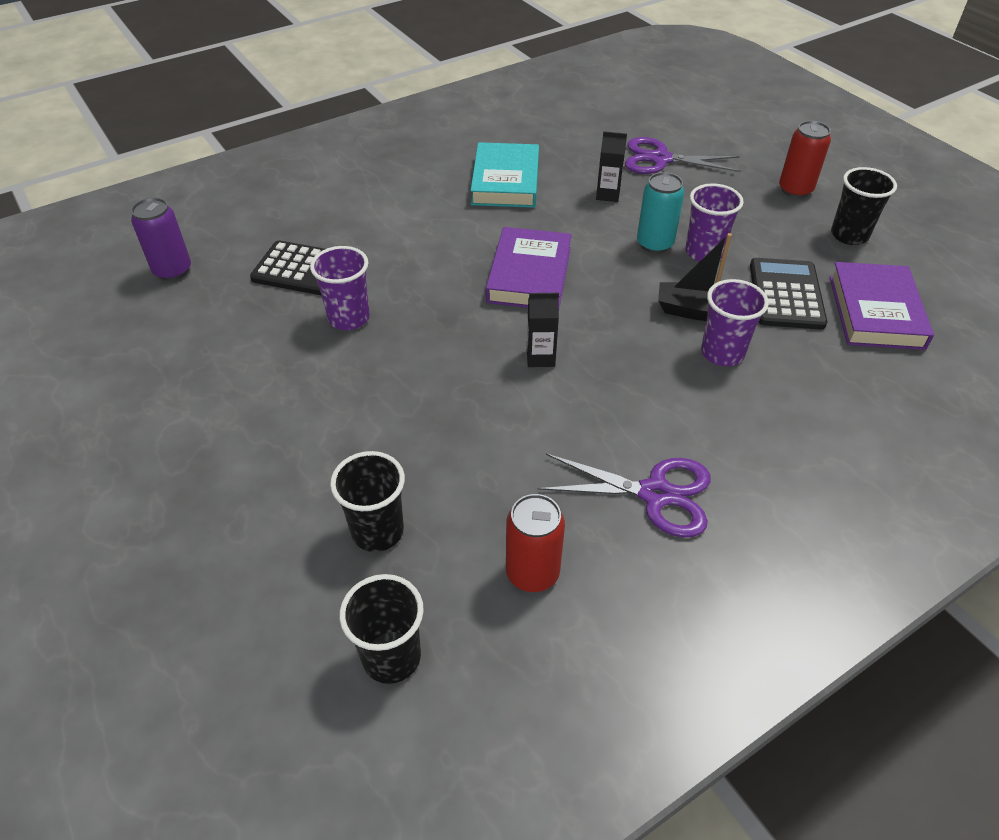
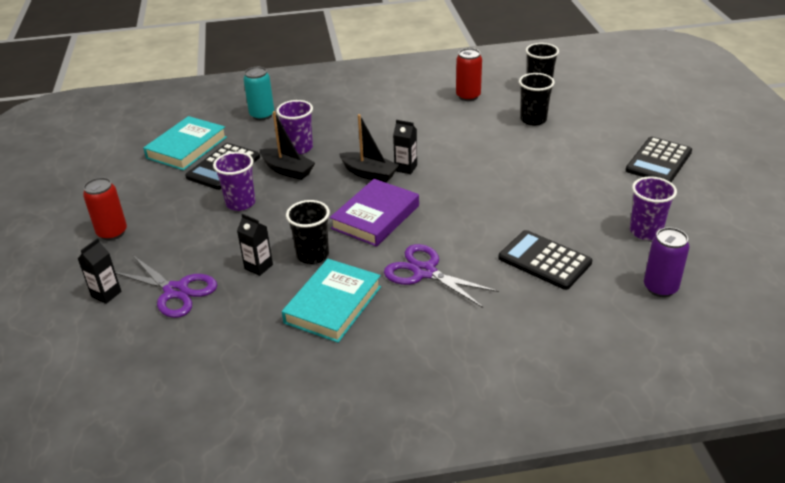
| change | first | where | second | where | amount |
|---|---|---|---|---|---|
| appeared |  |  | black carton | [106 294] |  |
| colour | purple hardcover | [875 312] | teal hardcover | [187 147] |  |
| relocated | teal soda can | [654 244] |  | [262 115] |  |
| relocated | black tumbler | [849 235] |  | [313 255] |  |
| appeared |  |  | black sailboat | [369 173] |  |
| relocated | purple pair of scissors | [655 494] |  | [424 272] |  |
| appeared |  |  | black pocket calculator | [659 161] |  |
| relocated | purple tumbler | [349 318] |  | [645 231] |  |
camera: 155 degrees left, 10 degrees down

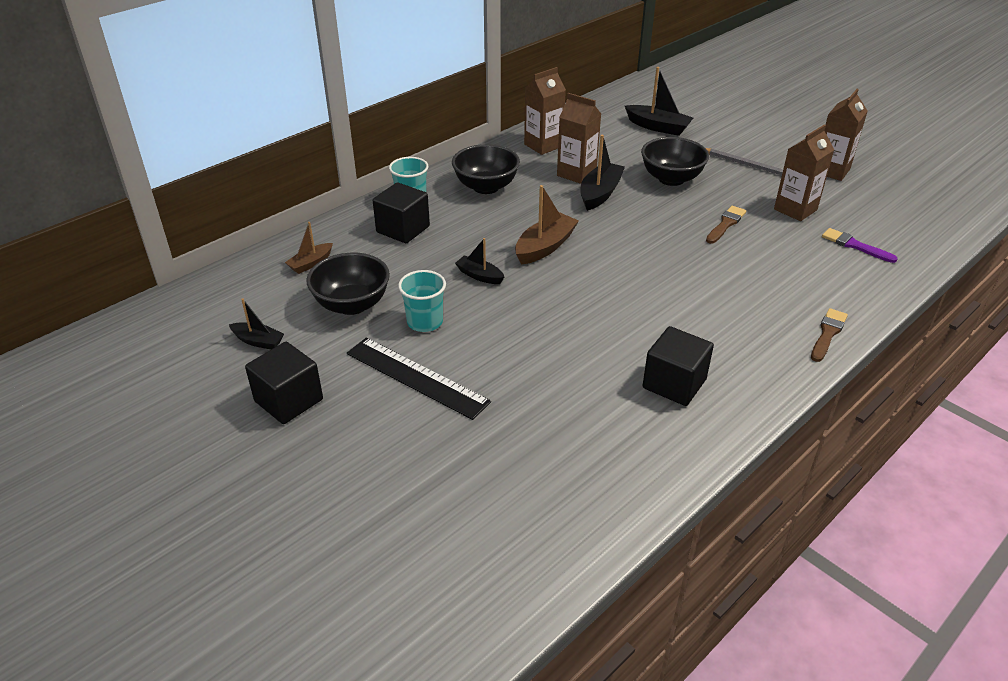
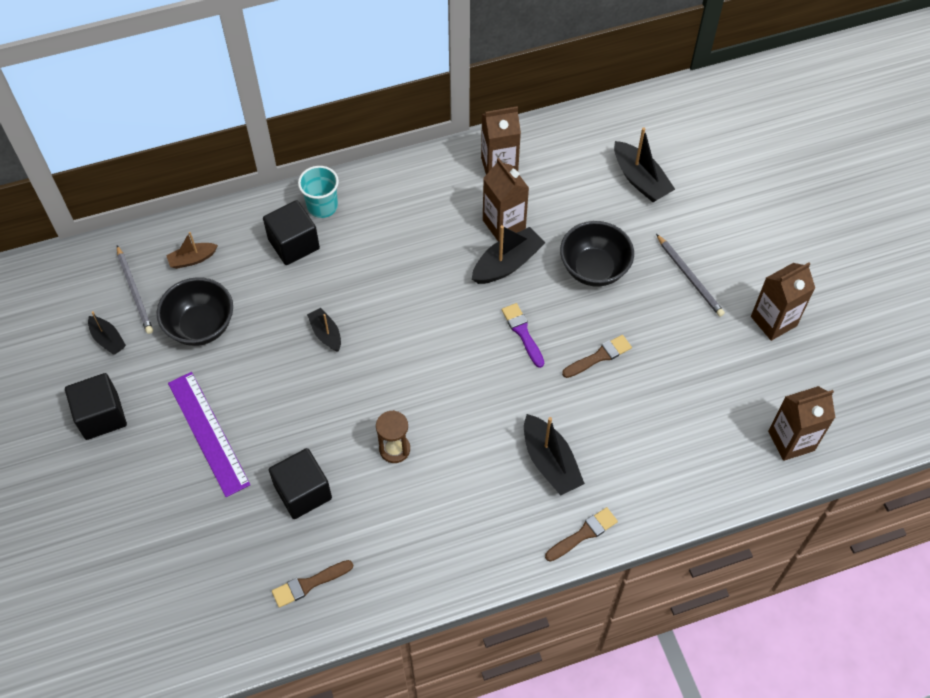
| change | first | where | second | where | amount |
|---|---|---|---|---|---|
| appeared |  |  | grey wooden pencil | [135 291] |  |
| colour | black straightedge | [417 377] | purple straightedge | [208 433] |  |
| relocated | black solid cube | [674 384] |  | [303 492] |  |
| appeared |  |  | russet paintbrush | [309 584] |  |
| appeared |  |  | russet sandglass | [394 449] |  |
| relocated | purple paintbrush | [855 246] |  | [522 333] |  |
| appeared |  |  | black sailboat | [550 462] |  |
| relocated | russet carton | [795 209] |  | [791 441] |  |
| missing | teal tumbler | [425 322] |  |  |  |
| missing | black bowl | [486 187] |  |  |  |
| missing | russet sailboat | [545 247] |  |  |  |
camera: 25 degrees right, 20 degrees up

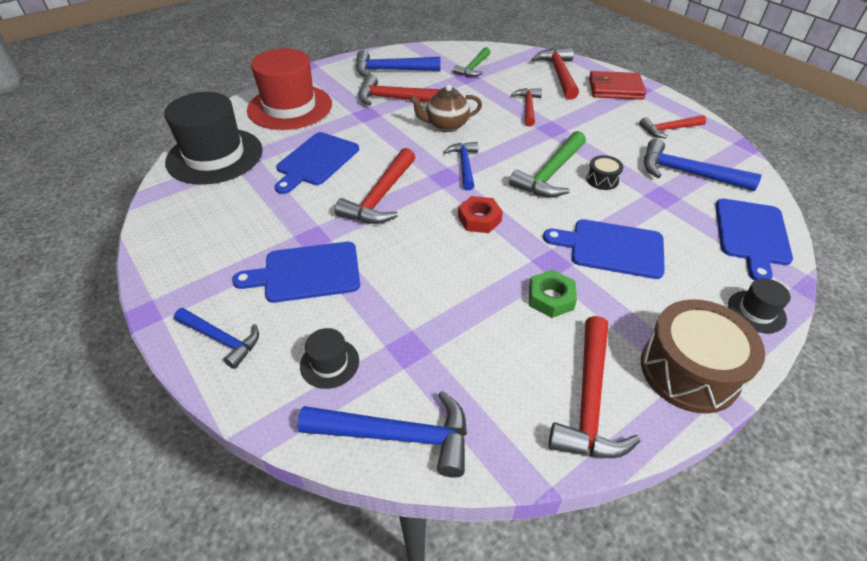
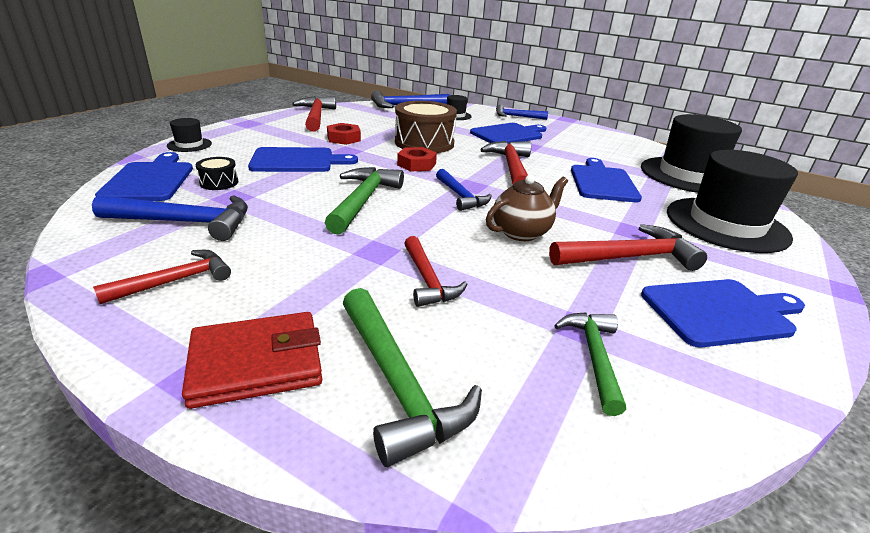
| change | first | where | second | where | amount |
|---|---|---|---|---|---|
| relocated | black toy drum | [602 180] |  | [219 182] |  |
| colour | emerald hex nut | [551 298] | scarlet hex nut | [344 138] |  |
| colour | scarlet carpenter's hammer | [559 74] | emerald carpenter's hammer | [397 383] |  |
| relocated | russet toy drum | [689 370] |  | [424 143] |  |
| exchanged | royal blue carpenter's hammer | [391 70] | royal blue bread board | [720 312] |  |
| colour | scarlet hat | [290 107] | black hat | [726 224] |  |
camera: 155 degrees right, 15 degrees down

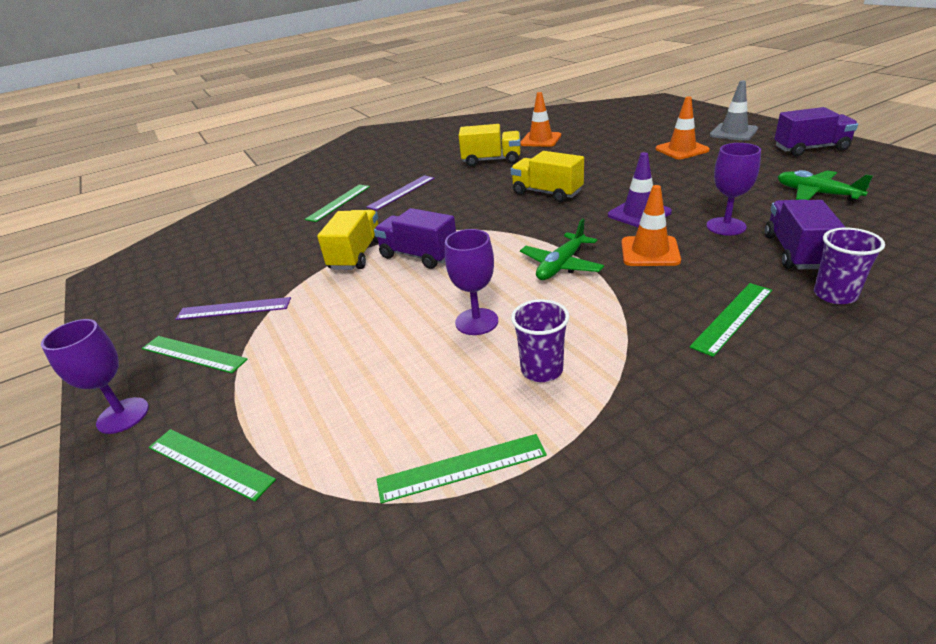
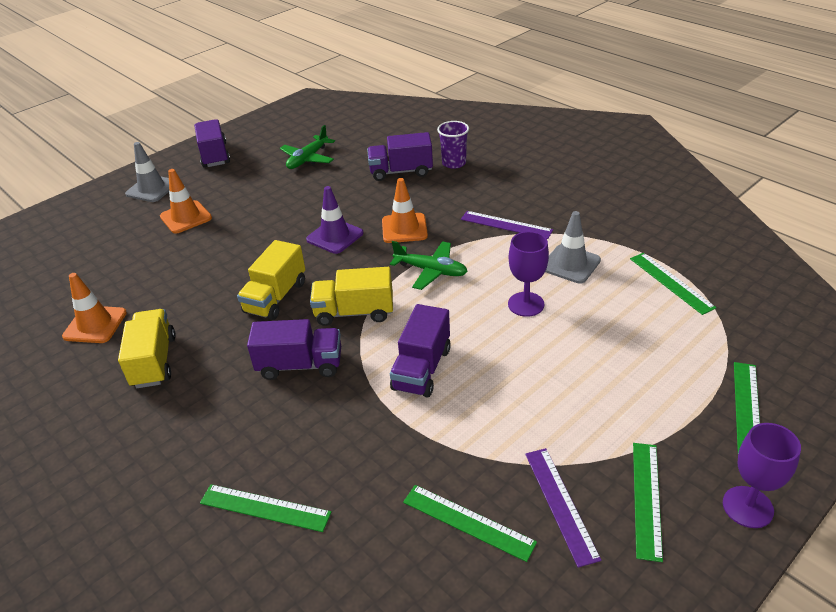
| change | first | where | second | where | amount |
|---|---|---|---|---|---|
| appeared |  |  | purple toy truck | [300 365] |  |
| relocated | golden toy truck | [356 255] |  | [354 312] |  |
| relocated | emerald straightedge | [732 318] |  | [468 522] |  |
| relocated | purple straightedge | [401 192] |  | [506 225] |  |
| exchanged | purple tumbler | [542 370] | grey traffic cone | [570 264] |  |
| missing | purple chalice | [726 226] |  |  |  |
camera: 105 degrees left, 5 degrees up

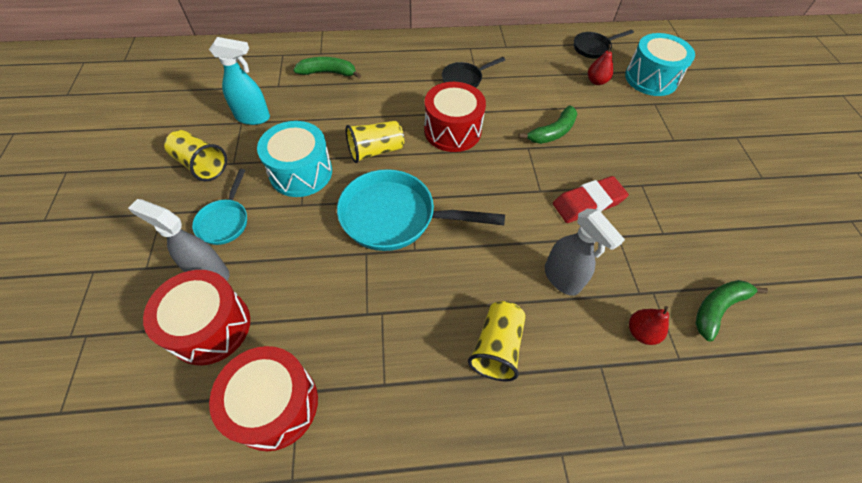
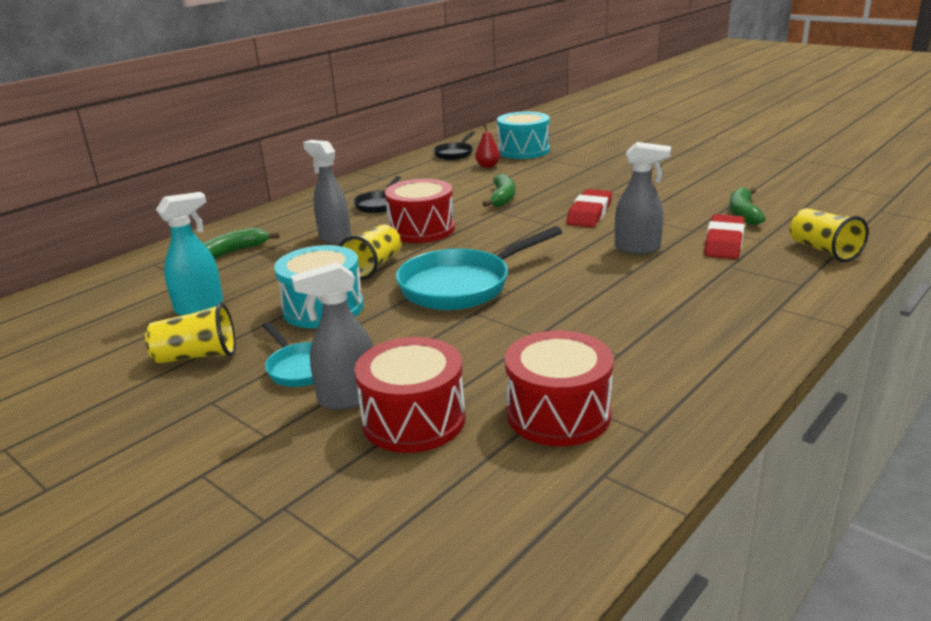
| change | first | where | second | where | amount |
|---|---|---|---|---|---|
| appeared |  |  | grey sprayer | [334 238] |  |
| exchanged | scarlet pear fruit | [641 332] | scarlet eraser | [724 242] |  |
| relocated | golden tumbler | [496 347] |  | [823 250] |  |
camera: 40 degrees left, 30 degrees down

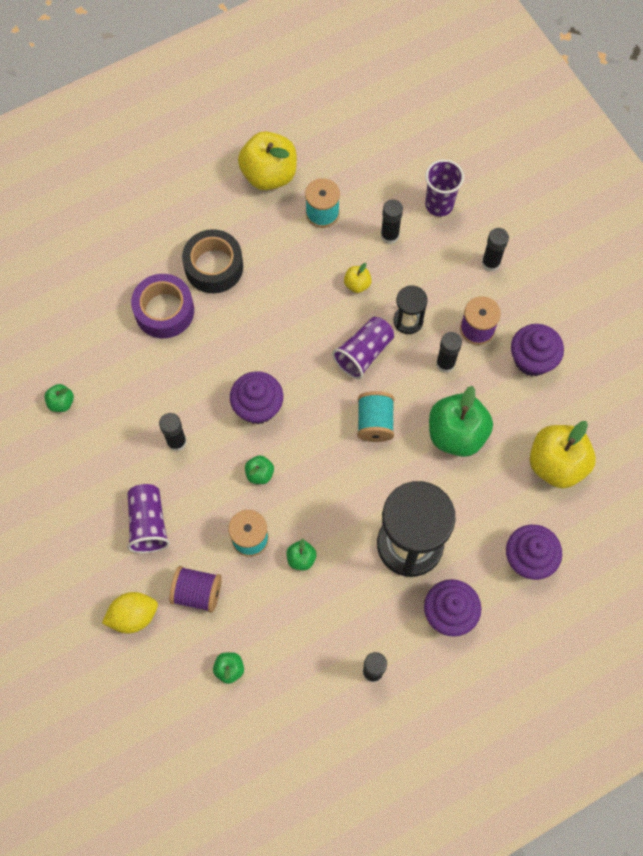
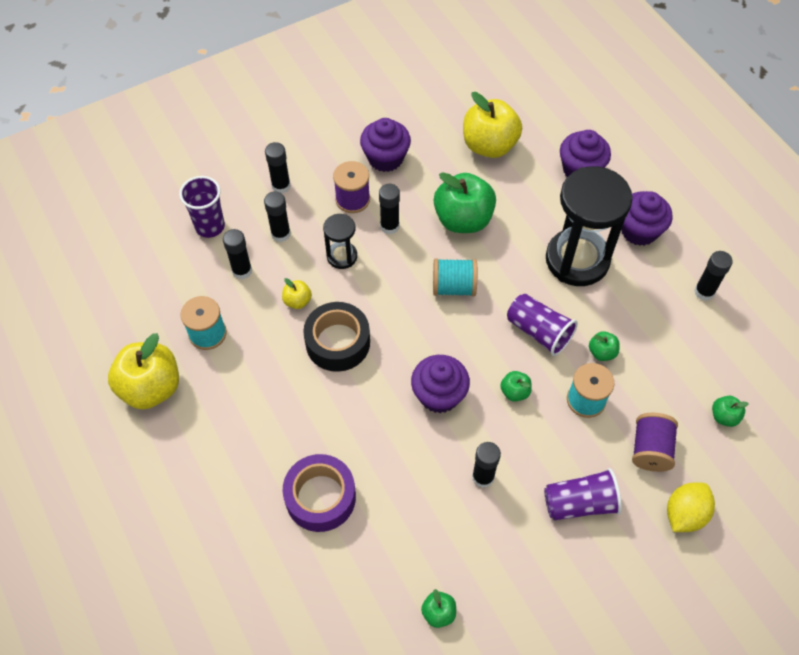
| change | first | where | second | where | amount |
|---|---|---|---|---|---|
| appeared |  |  | black stick of glue | [281 234] |  |
| relocated | black roll of tape | [214 266] |  | [337 342] |  |
| relocated | purple tumbler | [363 353] |  | [538 332] |  |
| spun | golden lemon | [133 616] |  | [684 514] | 60 degrees clockwise |
camera: 90 degrees left, 10 degrees down

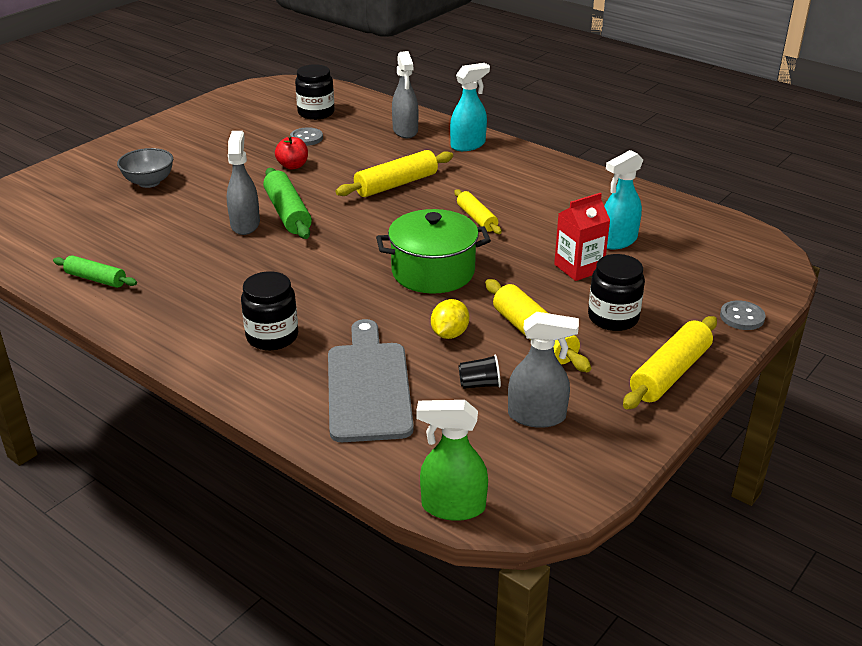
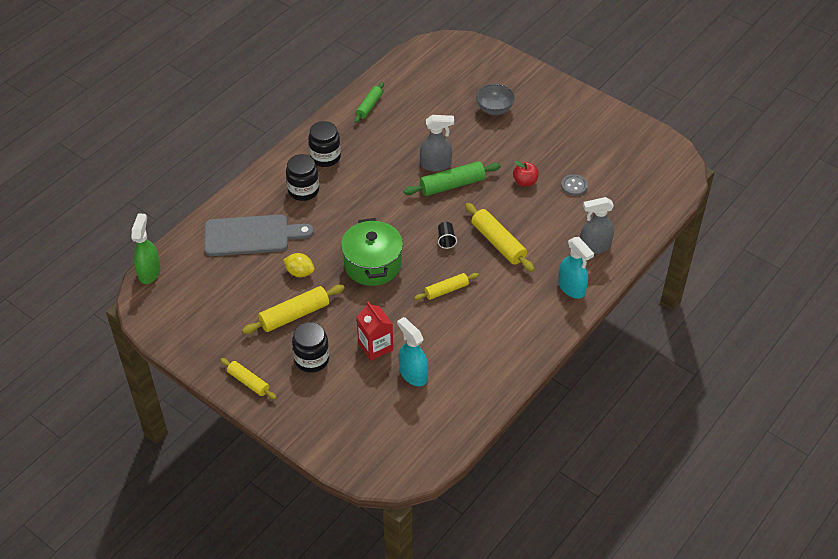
| change | first | where | second | where | amount |
|---|---|---|---|---|---|
| size | golden rolling pin | [669 373] |  | [248 382] | x0.64 |
| relocated | black preserve jar | [316 113] |  | [325 157] |  |
| relocated | black tumbler | [479 384] |  | [446 240] |  |
| missing | grey sprayer | [537 416] |  |  |  |
| missing | grey shirt button | [742 317] |  |  |  |
camera: 90 degrees right, 15 degrees up

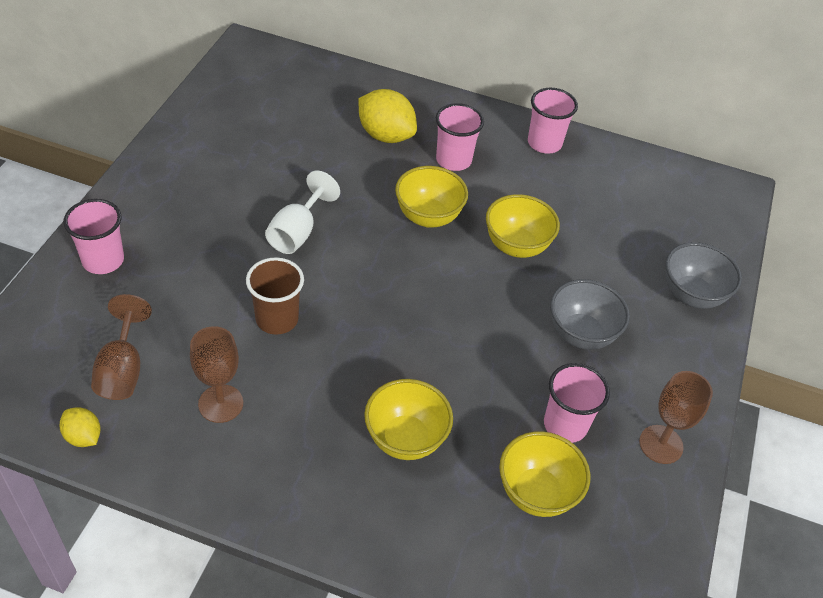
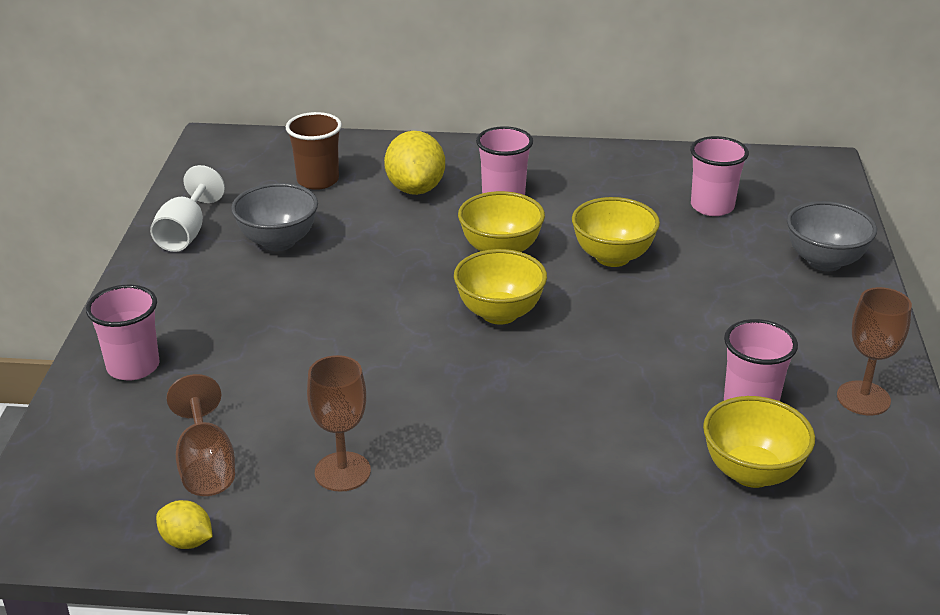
| change | first | where | second | where | amount |
|---|---|---|---|---|---|
| relocated | snow-white chalice | [297 232] |  | [186 233] |  |
| relocated | grey bowl | [581 334] |  | [278 242] |  |
| relocated | russet tumbler | [277 319] |  | [318 180] |  |
| spun | golden lemon | [385 135] |  | [415 189] | 60 degrees clockwise |
| relocated | golden bowl | [405 439] |  | [499 313] |  |
| relocated | rosy tumbler | [544 143] |  | [712 206] |  |
camera: 10 degrees left, 15 degrees down

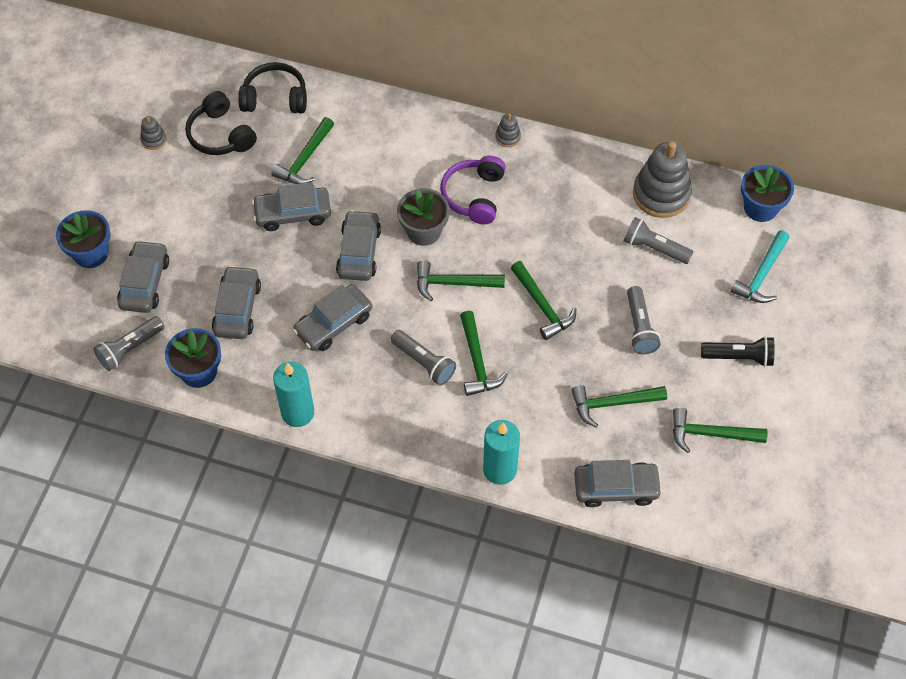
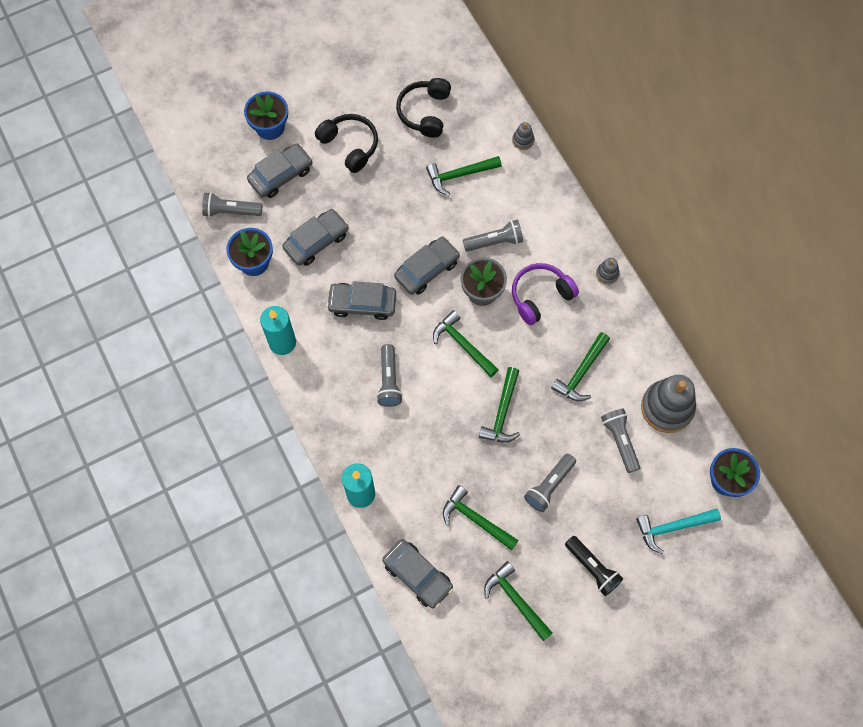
| change | first | where | second | where | amount |
|---|---|---|---|---|---|
| relocated | black over-ear headphones | [275 98] |  | [350 145] |  |
| appeared |  |  | grey torch | [495 241] |  |
| relocated | grey ring stacker | [153 140] |  | [523 140] |  |
| relocated | emerald carpenter's hammer | [477 362] |  | [581 373] |  |
| missing | grey toy car | [293 214] |  |  |  |
camera: 45 degrees right, 10 degrees up

